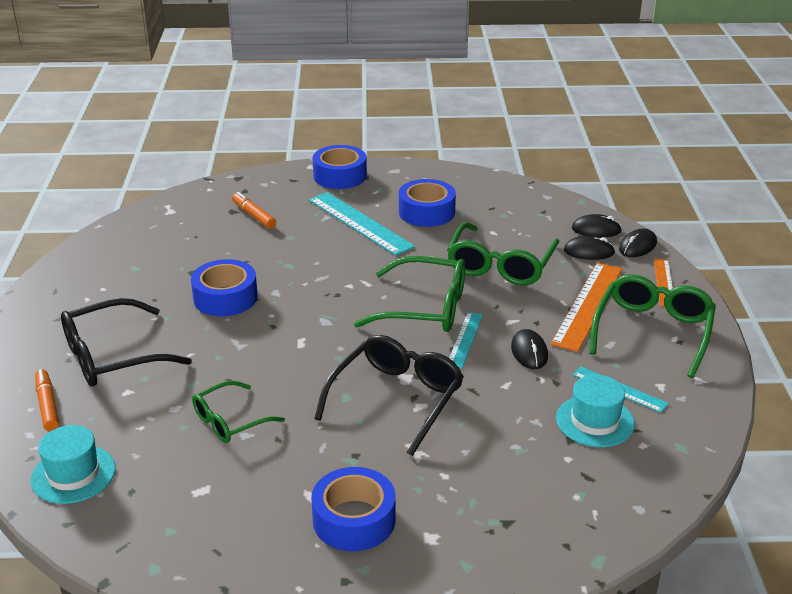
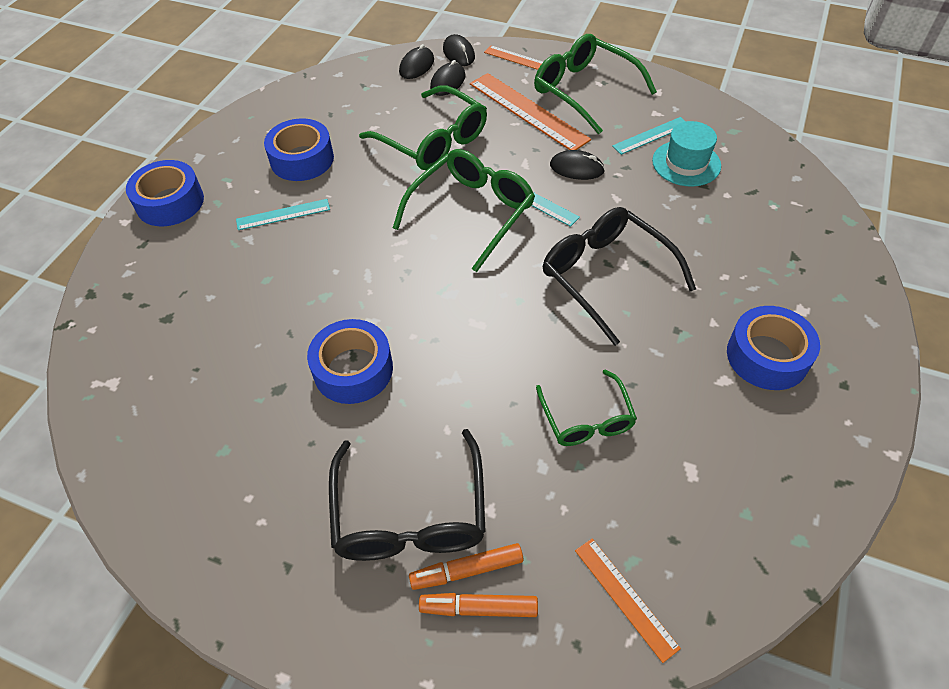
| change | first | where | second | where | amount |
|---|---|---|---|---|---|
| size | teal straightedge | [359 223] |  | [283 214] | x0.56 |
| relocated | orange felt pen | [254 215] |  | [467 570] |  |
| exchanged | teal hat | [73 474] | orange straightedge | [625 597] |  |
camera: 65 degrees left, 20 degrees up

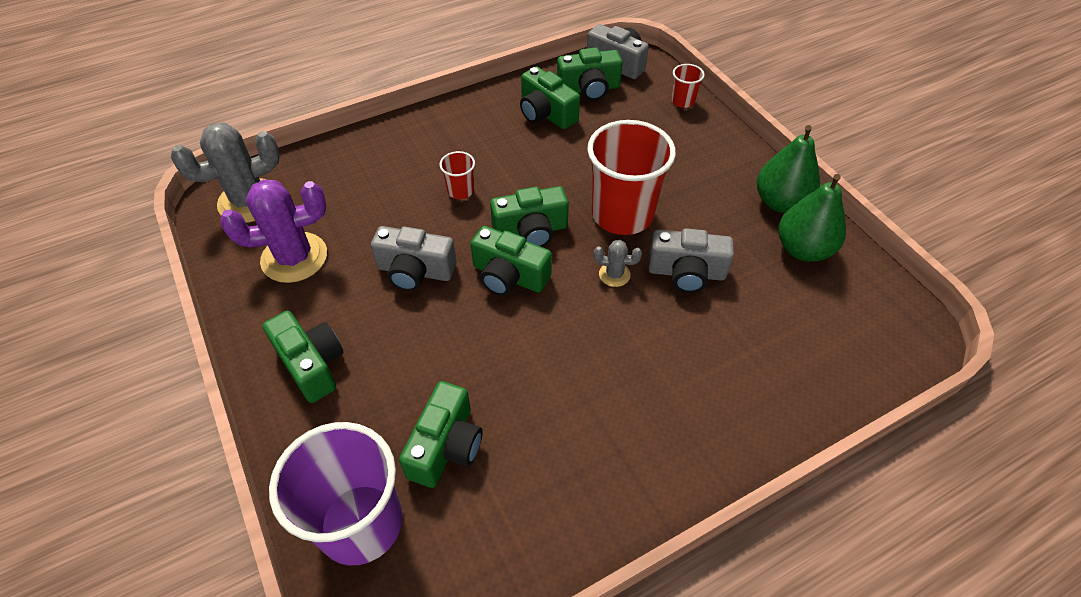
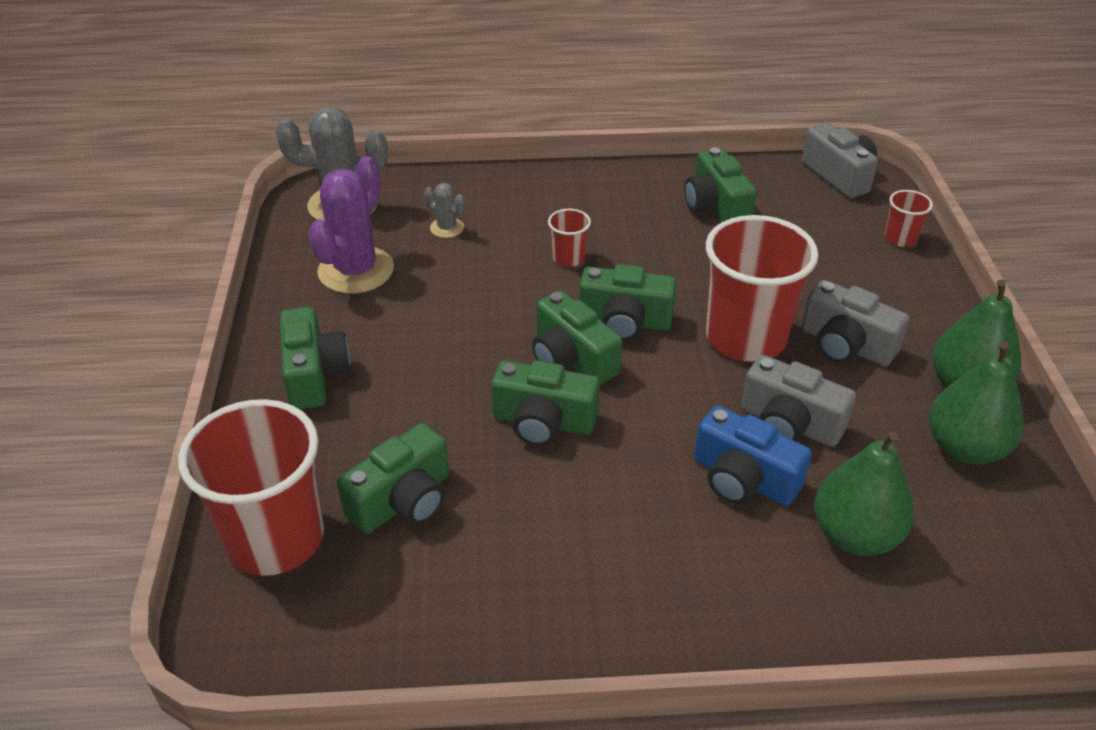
| change | first | where | second | where | amount |
|---|---|---|---|---|---|
| colour | purple tumbler | [360 523] | scarlet tumbler | [275 538] |  |
| spun | purple prickly plant | [294 257] |  | [356 270] | 75 degrees counterclockwise |
| relocated | grey prickly plant | [614 274] |  | [447 228] |  |
| relocated | emerald camera | [589 89] |  | [543 422] |  |
| appeared |  |  | royal blue camera | [743 479] |  |
| relocated | grey camera | [415 271] |  | [845 345] |  |
| appeared |  |  | emerald pear fruit | [854 535] |  |
camera: 25 degrees right, 10 degrees down

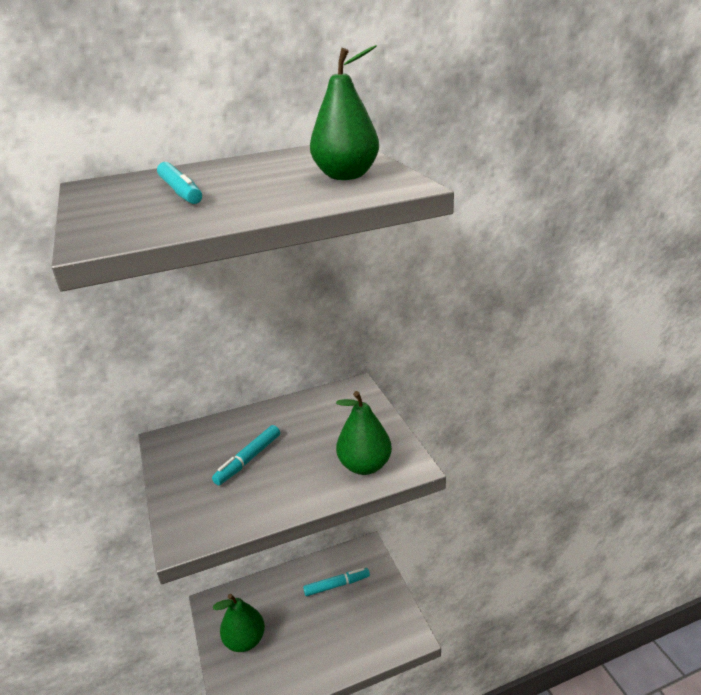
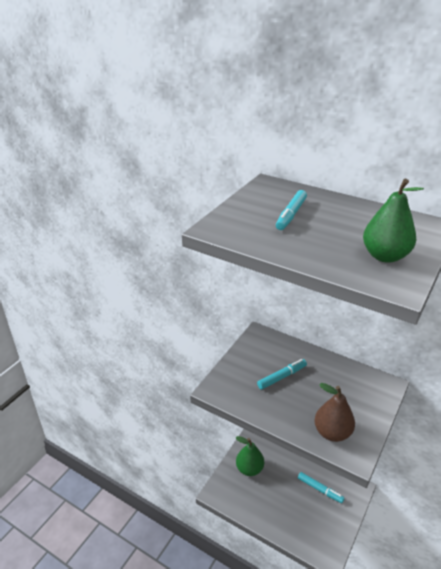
| change | first | where | second | where | amount |
|---|---|---|---|---|---|
| spun | teal felt pen | [248 460] |  | [282 377] | 150 degrees clockwise |
| colour | emerald pear fruit | [364 466] | russet pear fruit | [332 432] |  |
camera: 50 degrees right, 5 degrees up

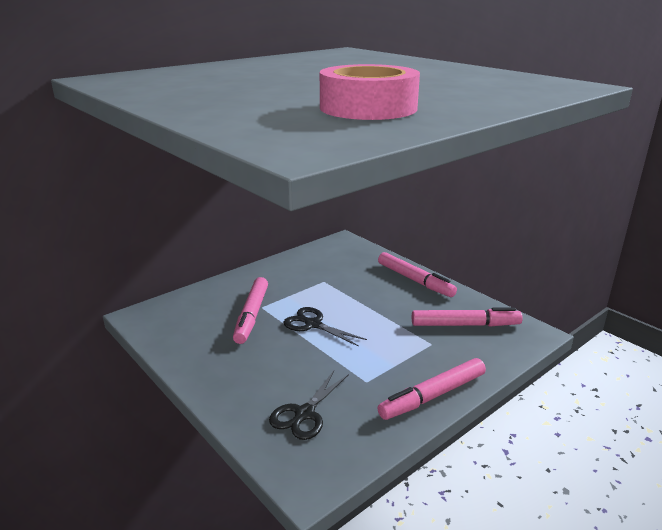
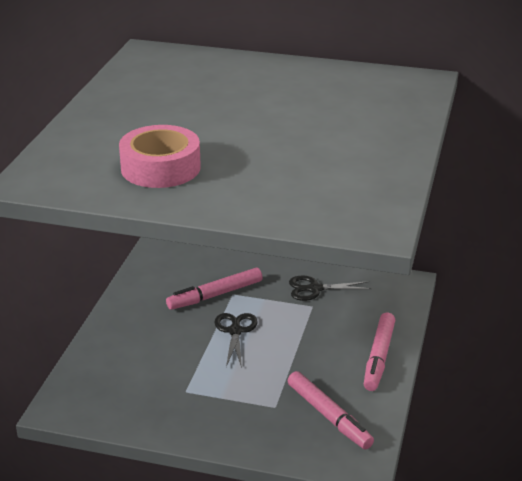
| change | first | where | second | where | amount |
|---|---|---|---|---|---|
| relocated | black pair of scissors | [304 414] |  | [314 289] |  |
| missing | rosy felt pen | [433 396] |  |  |  |
camera: 55 degrees right, 5 degrees up

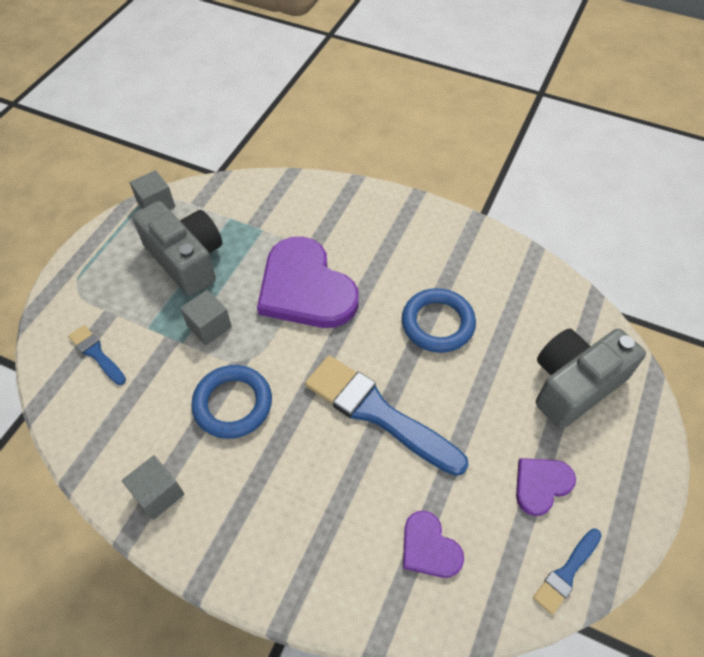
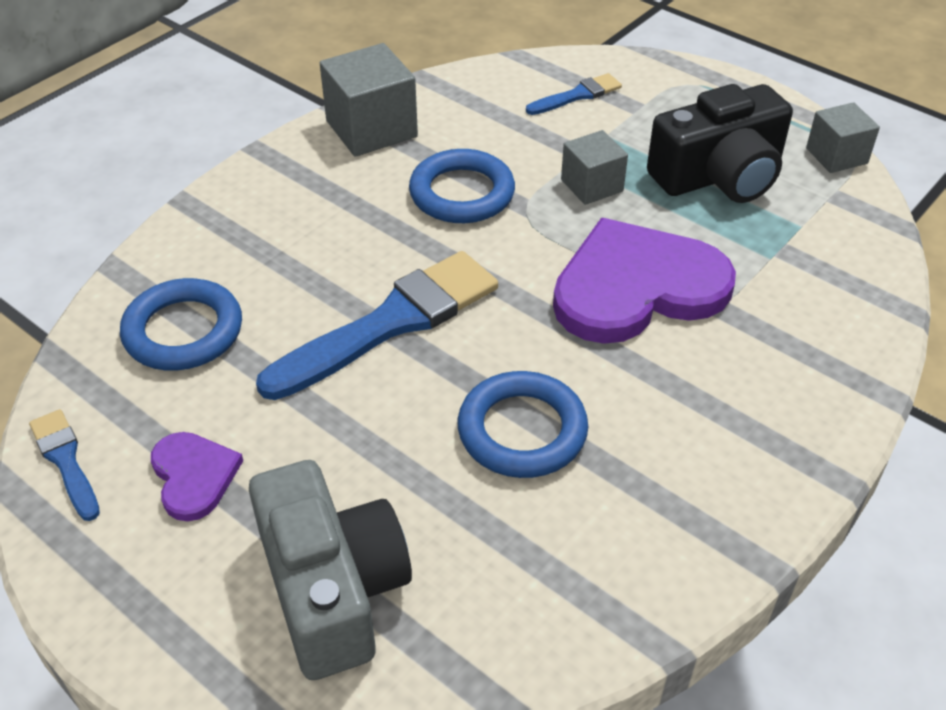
| change | first | where | second | where | amount |
|---|---|---|---|---|---|
| exchanged | purple love heart | [429 547] | royal blue torus | [183 331] |  |
| size | grey solid cube | [158 494] |  | [371 129] | x1.61 |
| colour | grey camera | [186 259] | black camera | [719 175] |  |
camera: 105 degrees right, 10 degrees down

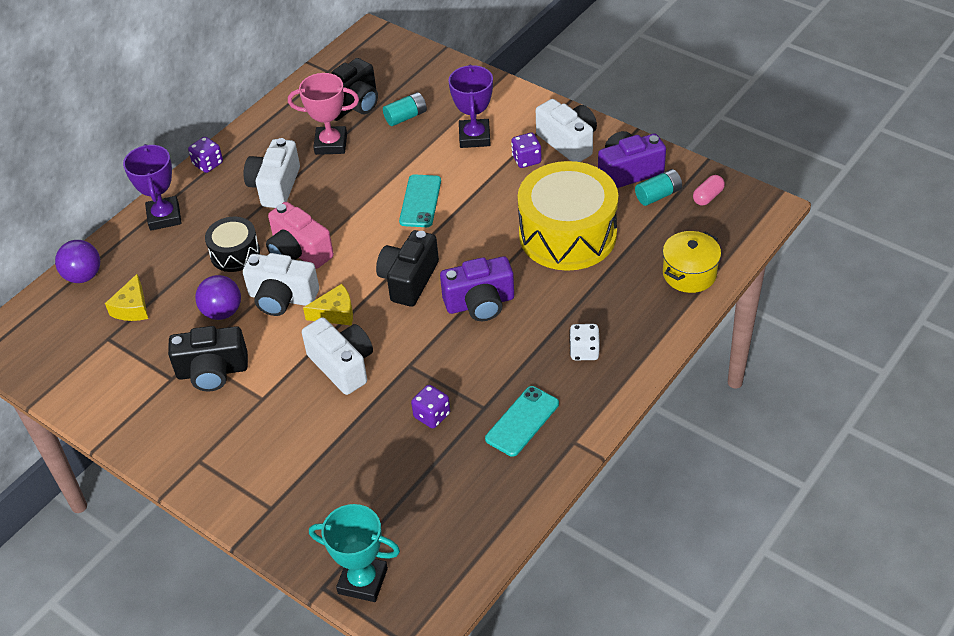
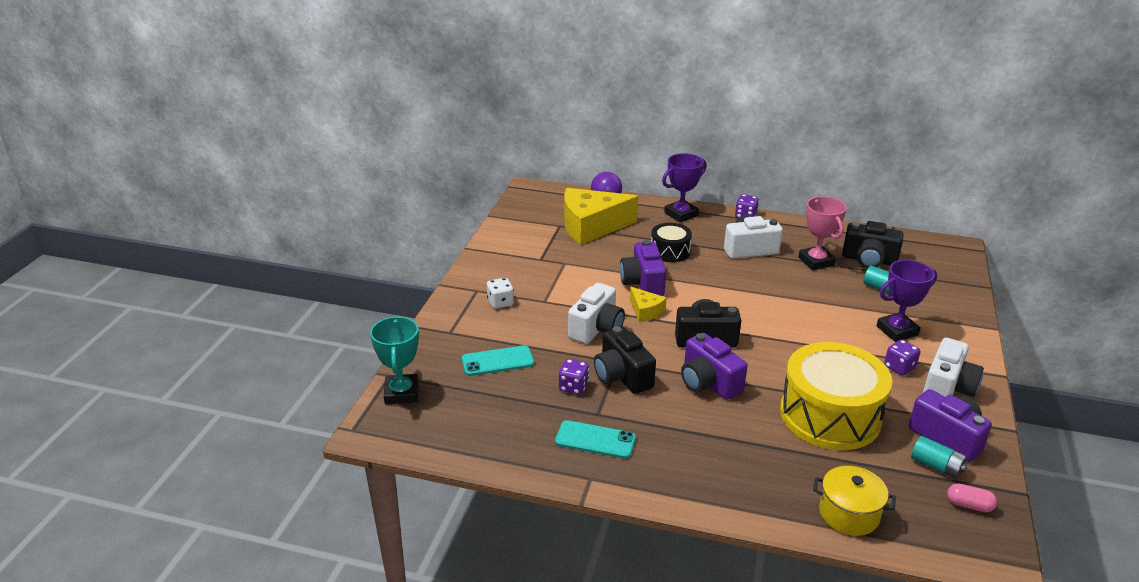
| change | first | where | second | where | amount |
|---|---|---|---|---|---|
| relocated | teal mobile phone | [420 201] |  | [497 361] |  |
| relocated | snow-white game die | [584 351] |  | [500 302] |  |
| size | golden cheese | [132 308] |  | [591 226] | x2.12 |
| relocated | black camera | [212 371] |  | [622 376] |  |
| colour | snow-white camera | [282 298] | purple camera | [643 283] |  |
| missing | purple play ball | [222 312] |  |  |  |
| missing | rosy camera | [299 252] |  |  |  |
camera: 65 degrees right, 15 degrees down

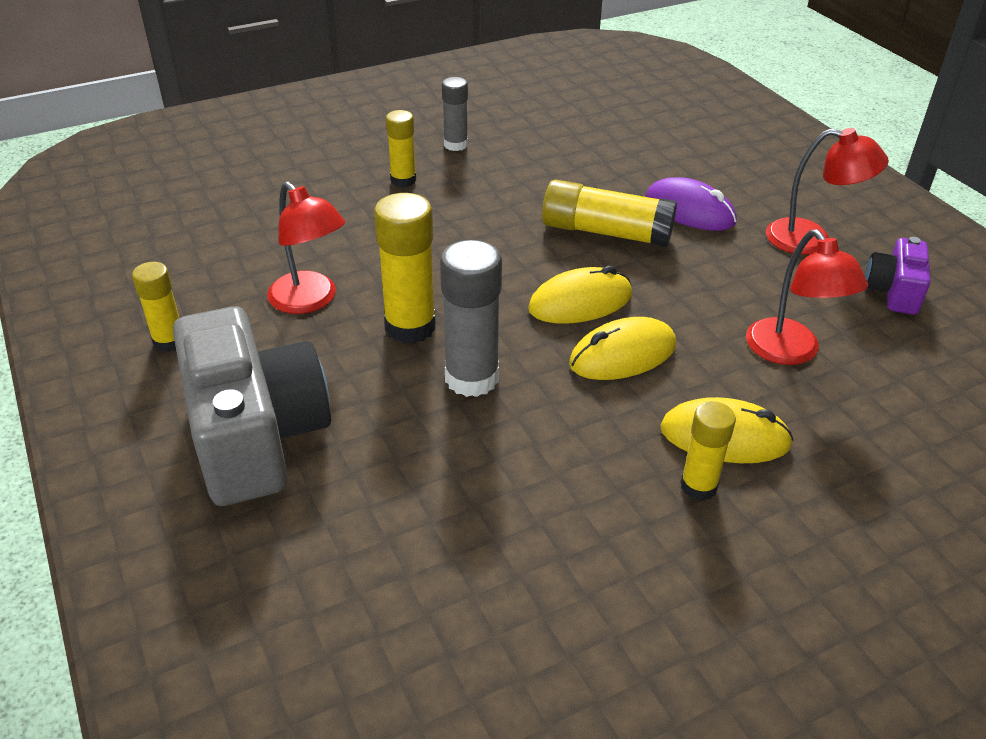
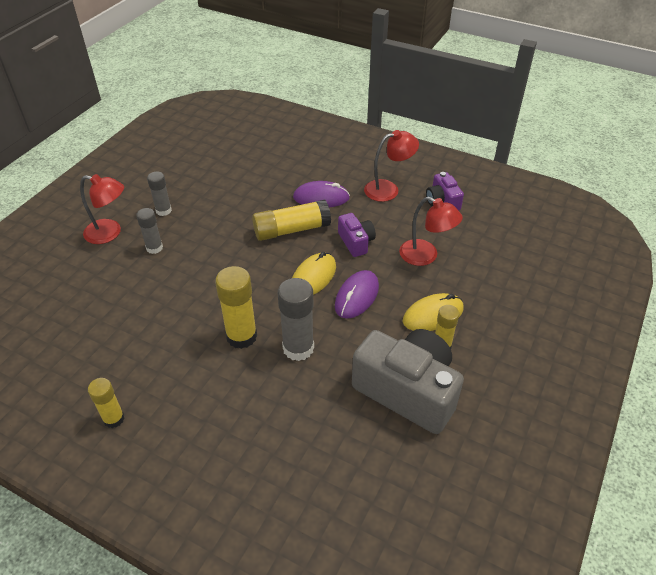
| change | first | where | second | where | amount |
|---|---|---|---|---|---|
| relocated | scarlet desk lamp | [310 301] |  | [110 233] |  |
| colour | golden stick of glue | [403 180] | grey stick of glue | [154 248] |  |
| colour | golden computer mouse | [622 355] | purple computer mouse | [357 296] |  |
| appeared |  |  | purple camera | [356 242] |  |
| relocated | grey camera | [256 435] |  | [407 391] |  |
camera: 35 degrees left, 5 degrees up

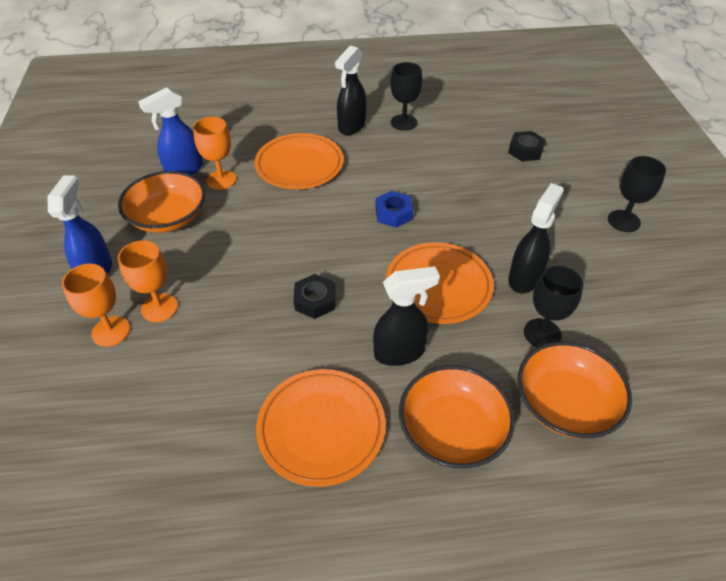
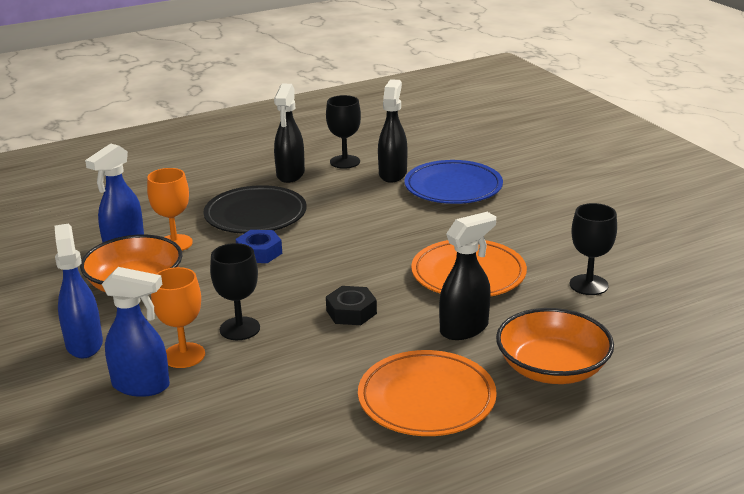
| change | first | where | second | where | amount |
|---|---|---|---|---|---|
| exchanged | orange chalice | [111 331] | royal blue sprayer | [142 386] |  |
| colour | orange dinner plate | [299 165] | black dinner plate | [255 215] |  |
| relocated | black chalice | [624 221] |  | [239 328] |  |
| relocated | royal blue hex nut | [393 214] |  | [259 253] |  |
| relocated | black sprayer | [524 278] |  | [393 174] |  |
| appeared |  |  | royal blue dinner plate | [453 187] |  |
| missing | black hex nut | [525 151] |  |  |  |
| missing | orange bowl | [565 404] |  |  |  |
camera: 20 degrees left, 20 degrees down

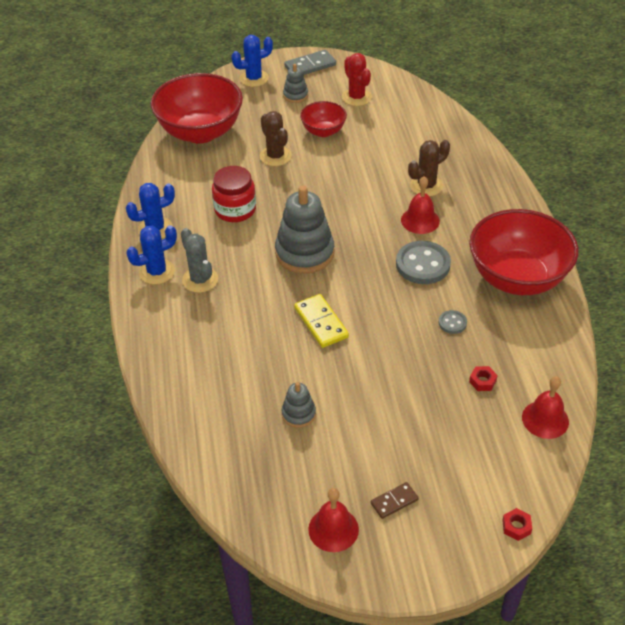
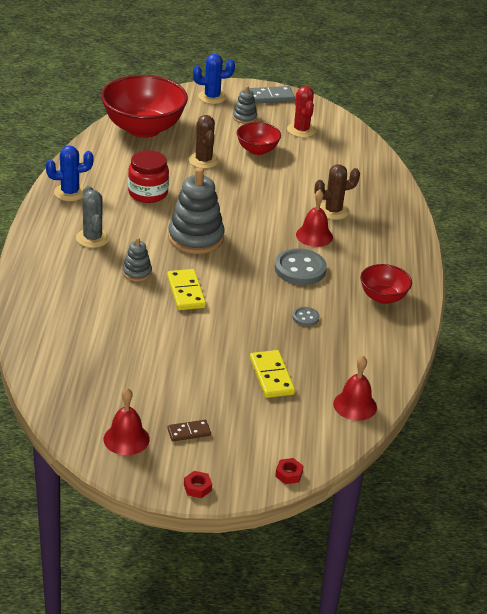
| change | first | where | second | where | amount |
|---|---|---|---|---|---|
| relocated | grey ring stacker | [298 414] |  | [137 273] |  |
| relocated | scarlet hex nut | [482 381] |  | [197 488] |  |
| appeared |  |  | golden domino | [272 376] |  |
| size | scarlet bowl | [517 278] |  | [383 297] | x0.51 |
| missing | royal blue prickly plant | [157 272] |  |  |  |
camera: 10 degrees right, 10 degrees down

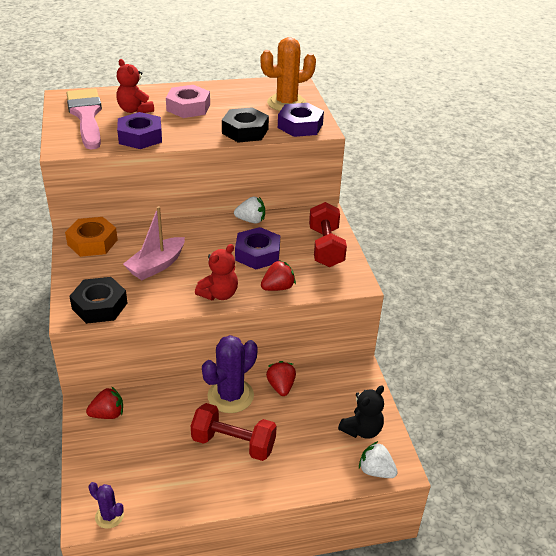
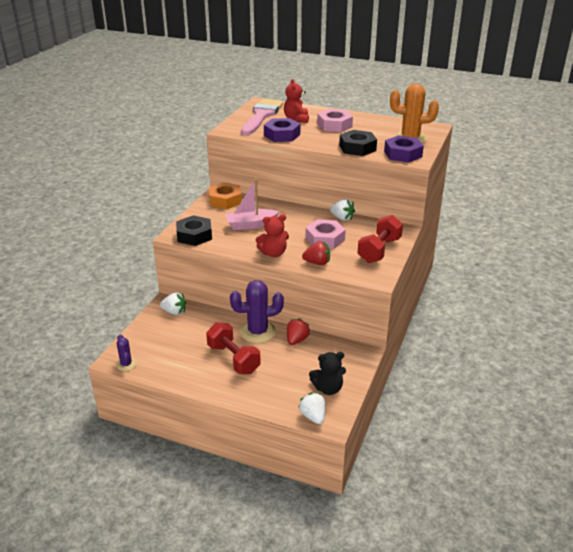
| change | first | where | second | where | amount |
|---|---|---|---|---|---|
| colour | scarlet strawberry | [108 414] | snow-white strawberry | [174 312] |  |
| colour | purple hex nut | [257 254] | rosy hex nut | [325 239] |  |
camera: 35 degrees right, 5 degrees down

